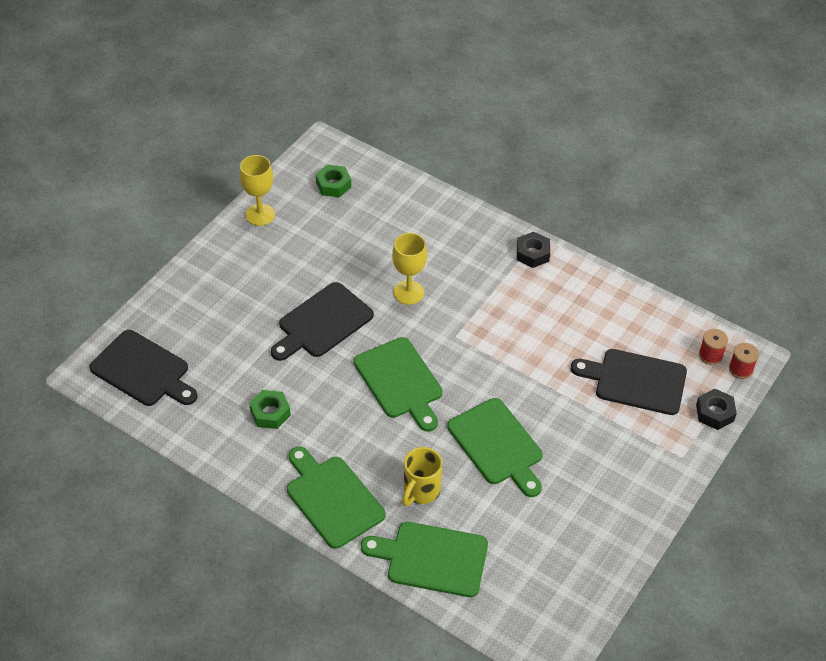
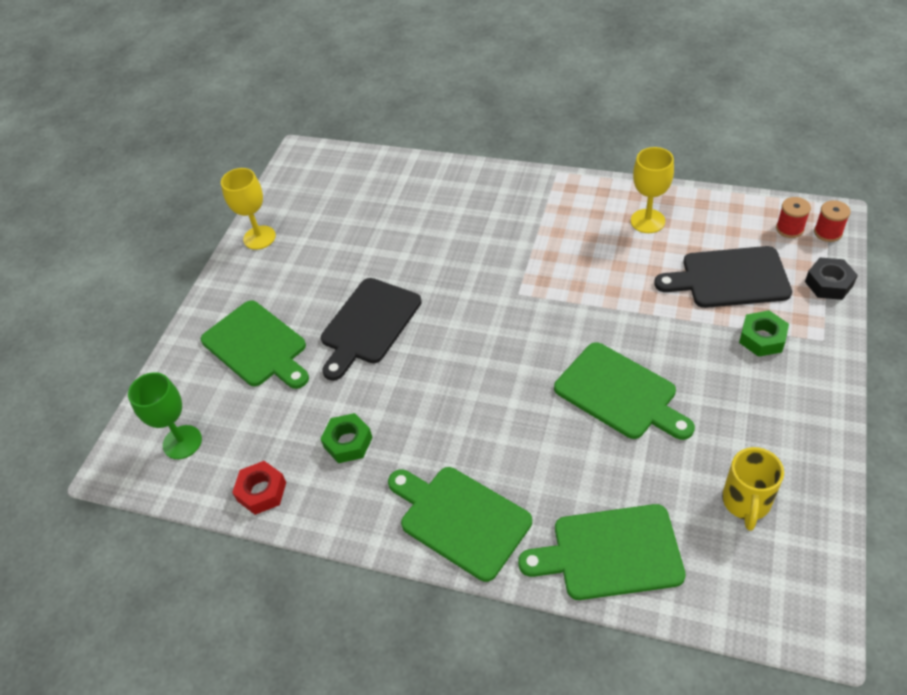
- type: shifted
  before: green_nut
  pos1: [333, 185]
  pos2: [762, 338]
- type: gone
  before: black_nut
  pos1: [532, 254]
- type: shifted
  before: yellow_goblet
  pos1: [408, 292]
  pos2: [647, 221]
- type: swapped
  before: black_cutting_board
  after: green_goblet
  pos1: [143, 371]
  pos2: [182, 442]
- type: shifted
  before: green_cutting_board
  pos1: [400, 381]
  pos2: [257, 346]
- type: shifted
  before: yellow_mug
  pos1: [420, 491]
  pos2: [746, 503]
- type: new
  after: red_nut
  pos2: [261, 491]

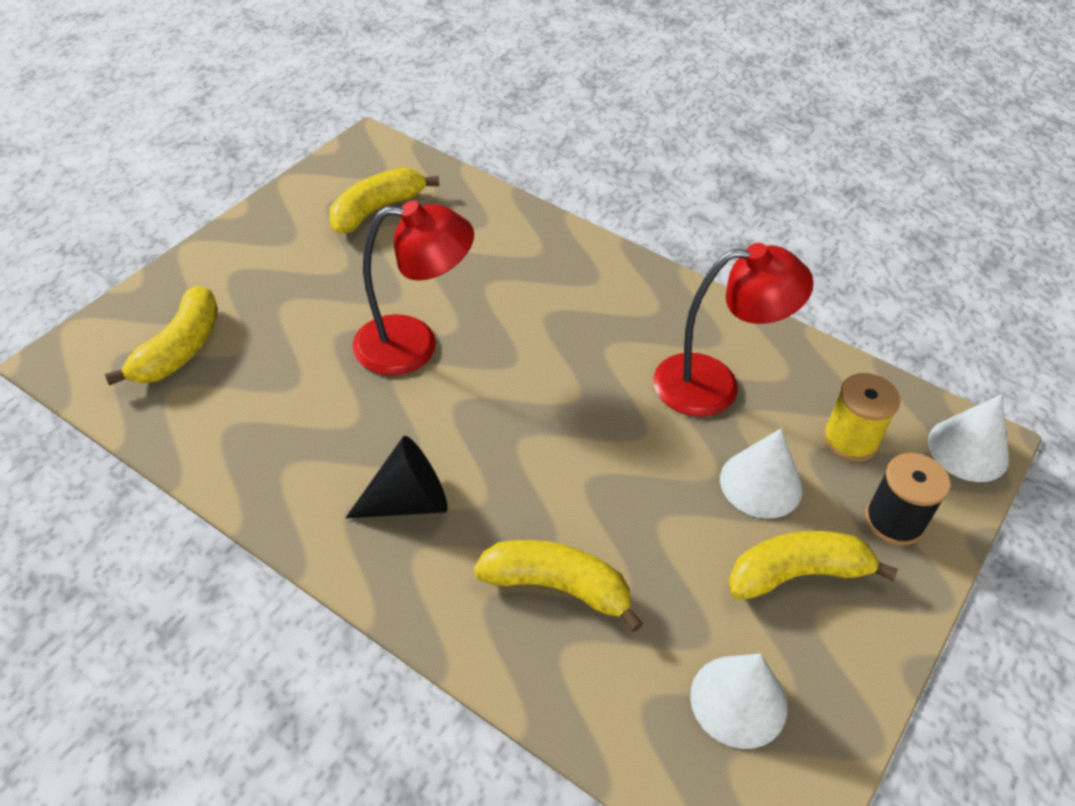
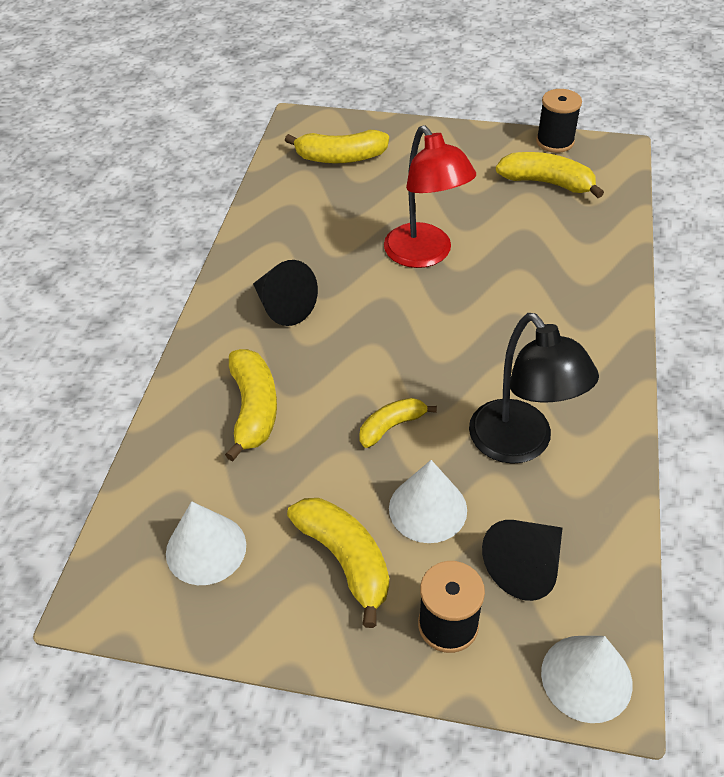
- type: repainted
  before: red_lamp
  after: black_lamp
  pos1: [714, 385]
  pos2: [520, 444]
- type: swapped
  before: yellow_spool
  after: black_cone
  pos1: [850, 440]
  pos2: [525, 566]
- type: new
  after: black_spool
  pos2: [555, 142]
- type: new
  after: yellow_banana
  pos2: [391, 426]

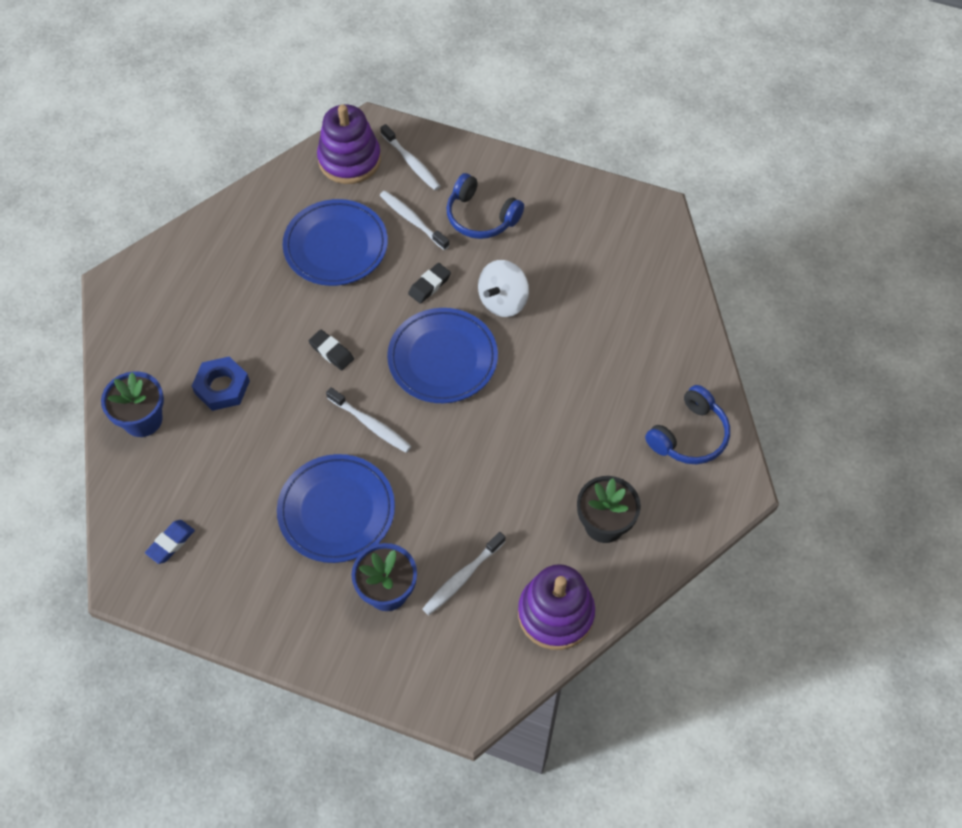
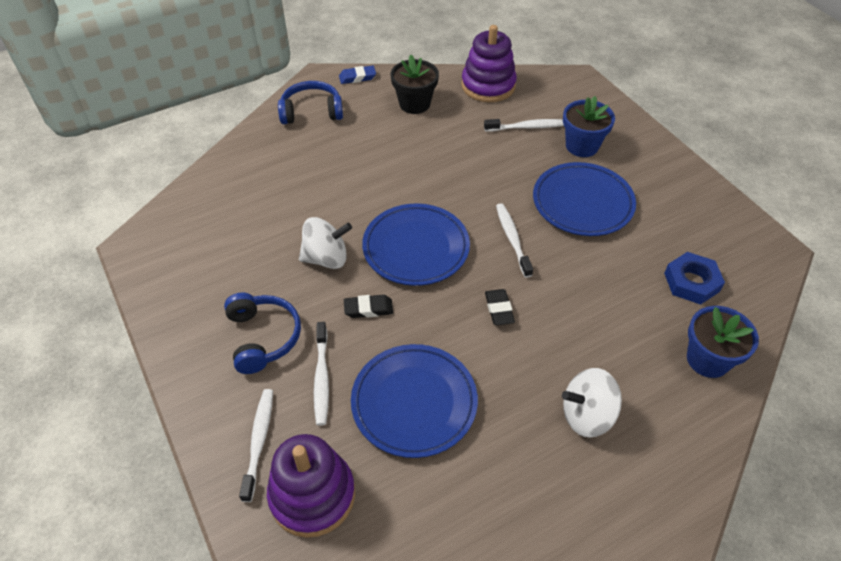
- type: shifted
  before: blue_nut
  pos1: [222, 387]
  pos2: [691, 282]
- type: shifted
  before: blue_eraser
  pos1: [170, 543]
  pos2: [357, 77]
- type: new
  after: white_spinning_top
  pos2: [587, 415]

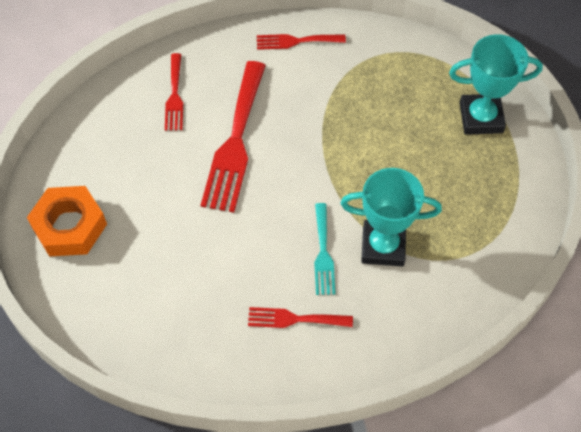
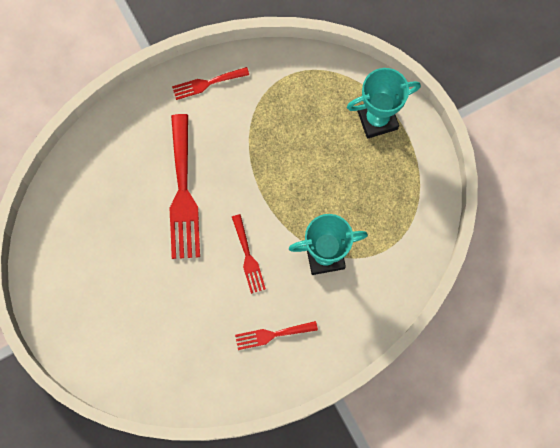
- type: shifted
  before: red_fork
  pos1: [174, 96]
  pos2: [248, 257]
- type: gone
  before: orange_nut
  pos1: [69, 226]
- type: gone
  before: turquoise_fork
  pos1: [323, 253]

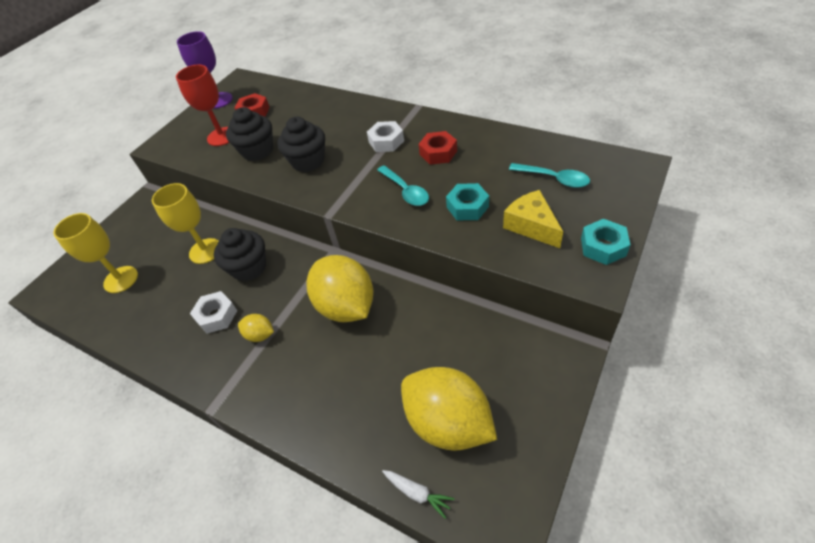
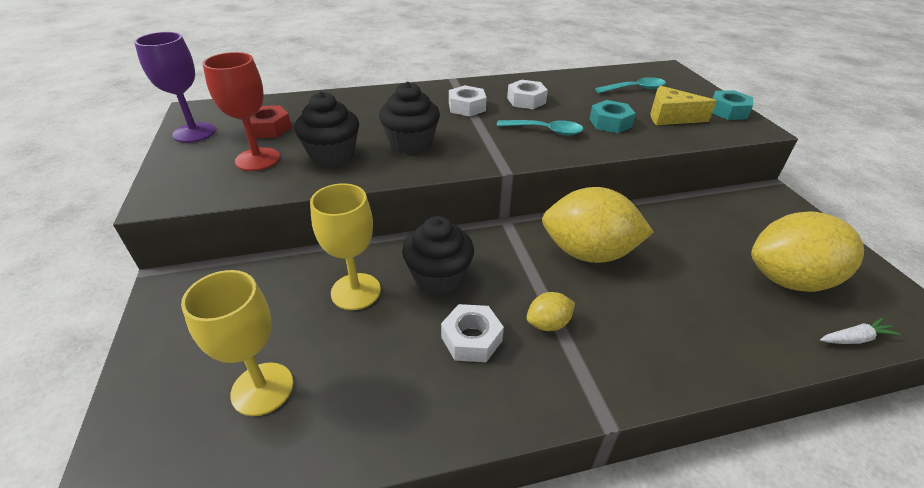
- type: repainted
  before: red_nut
  after: white_nut
  pos1: [438, 153]
  pos2: [526, 100]

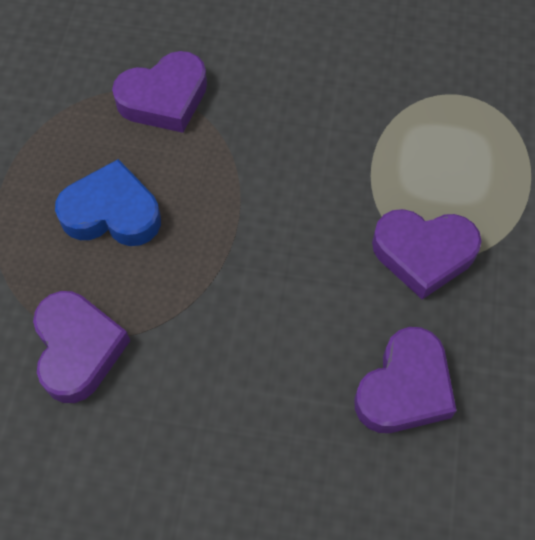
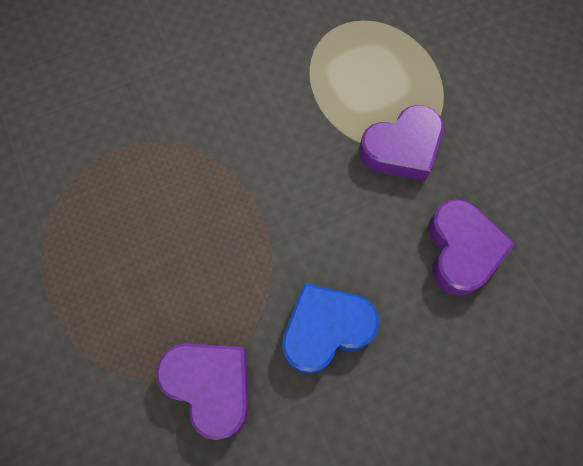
- type: gone
  before: purple_heart
  pos1: [164, 98]
- type: shifted
  before: blue_heart
  pos1: [112, 212]
  pos2: [325, 329]

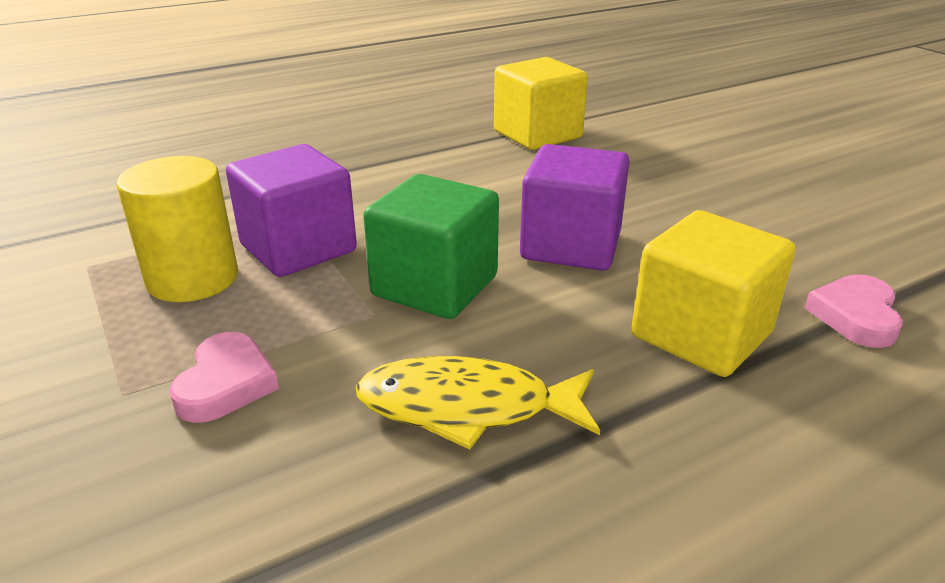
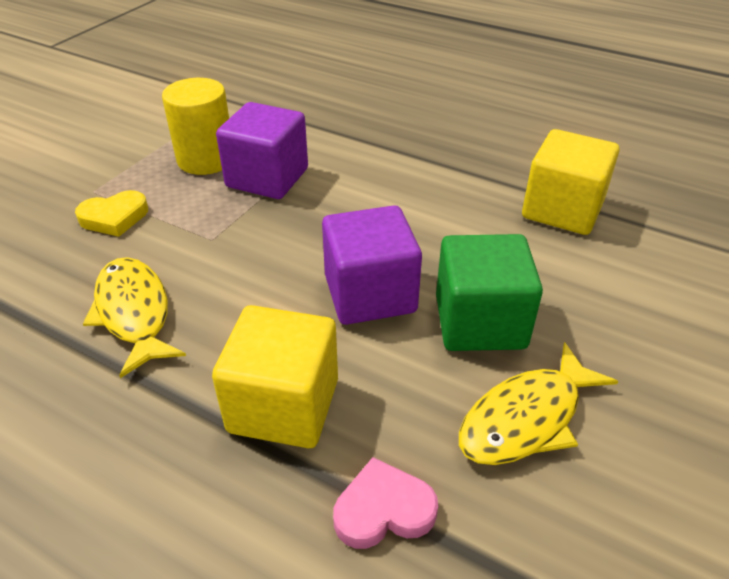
- type: shifted
  before: green_cube
  pos1: [435, 286]
  pos2: [480, 322]
- type: repainted
  before: pink_heart
  after: yellow_heart
  pos1: [226, 384]
  pos2: [114, 218]
- type: new
  after: yellow_fish
  pos2: [526, 418]

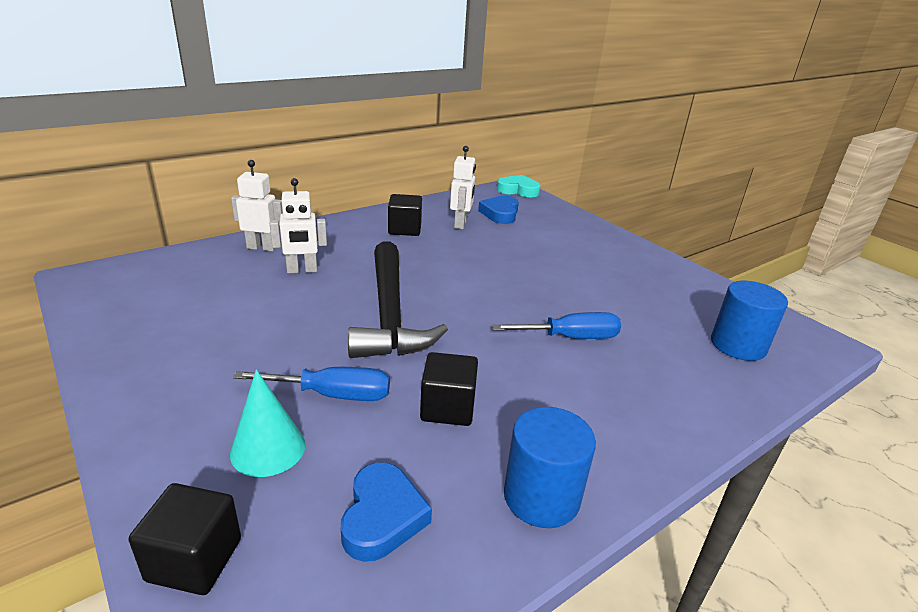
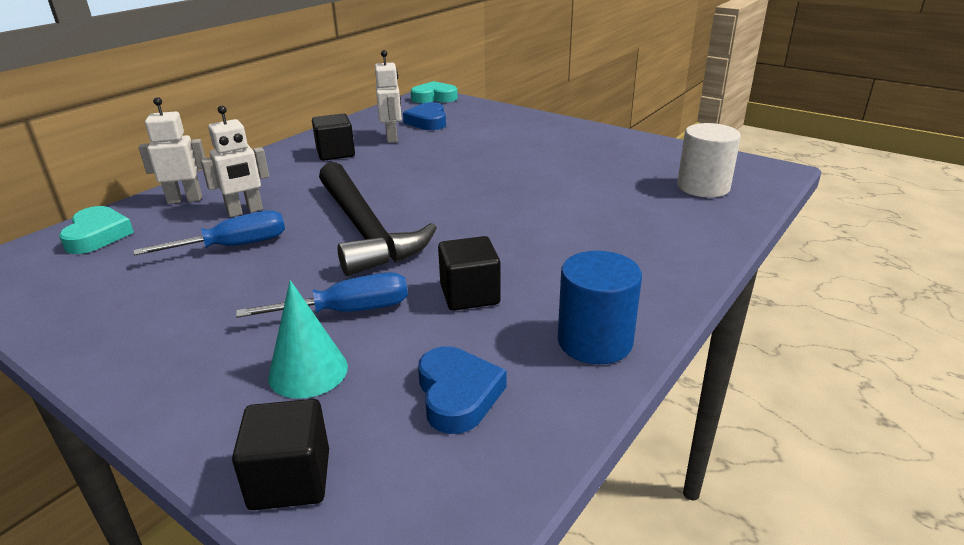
- type: repainted
  before: blue_cylinder
  after: white_cylinder
  pos1: [738, 345]
  pos2: [703, 187]
- type: shifted
  before: blue_screwdriver
  pos1: [570, 338]
  pos2: [234, 246]
- type: new
  after: turquoise_heart
  pos2: [97, 235]

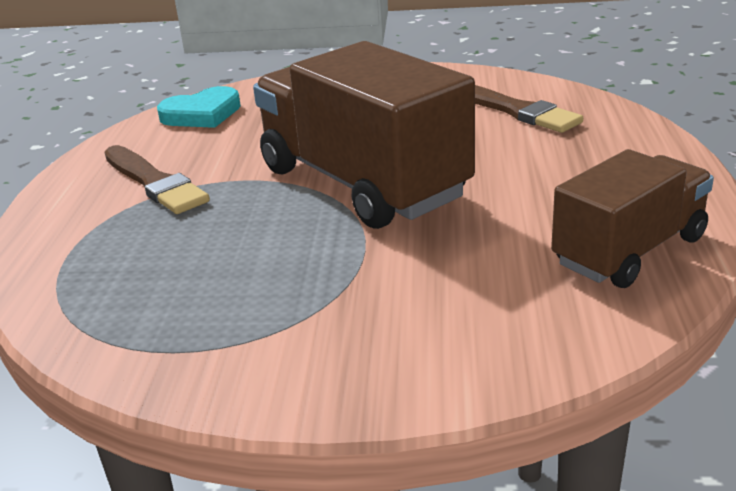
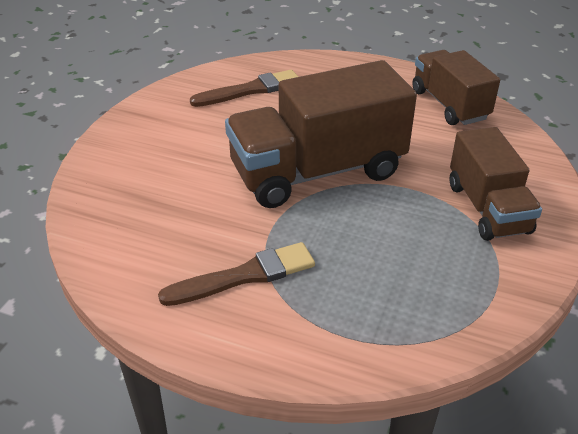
- type: gone
  before: turquoise_heart
  pos1: [202, 114]
- type: new
  after: brown_truck
  pos2: [487, 208]

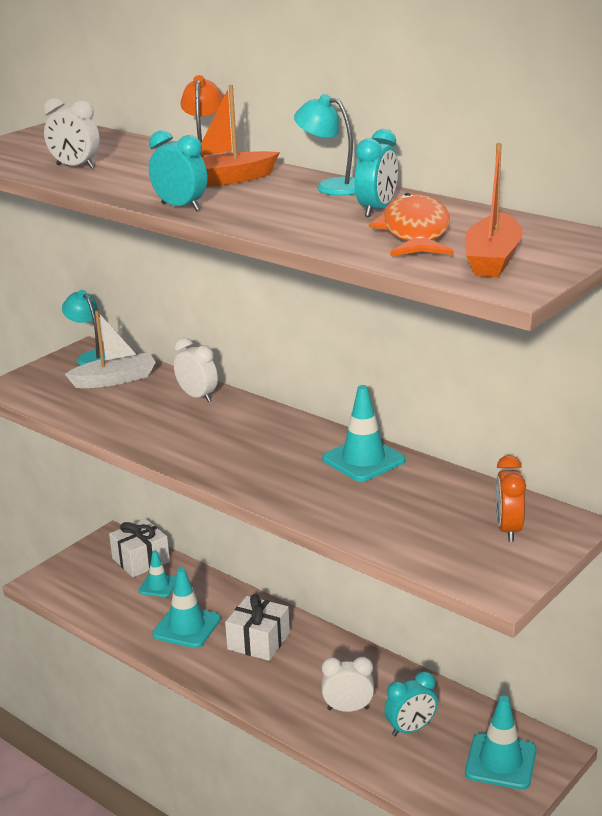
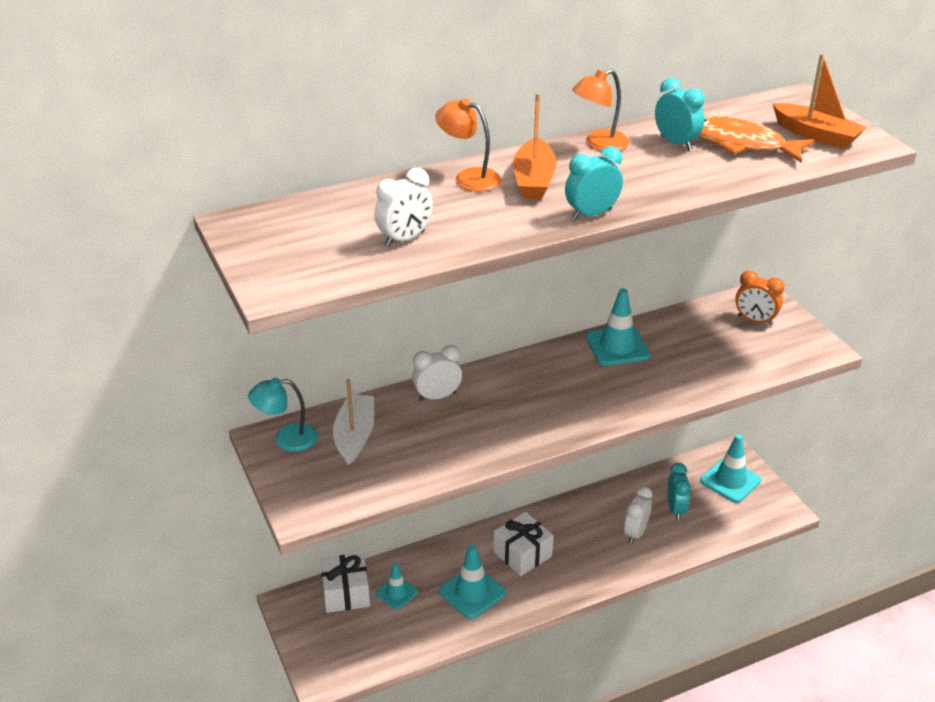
- type: repainted
  before: turquoise_lamp
  after: orange_lamp
  pos1: [332, 186]
  pos2: [599, 144]

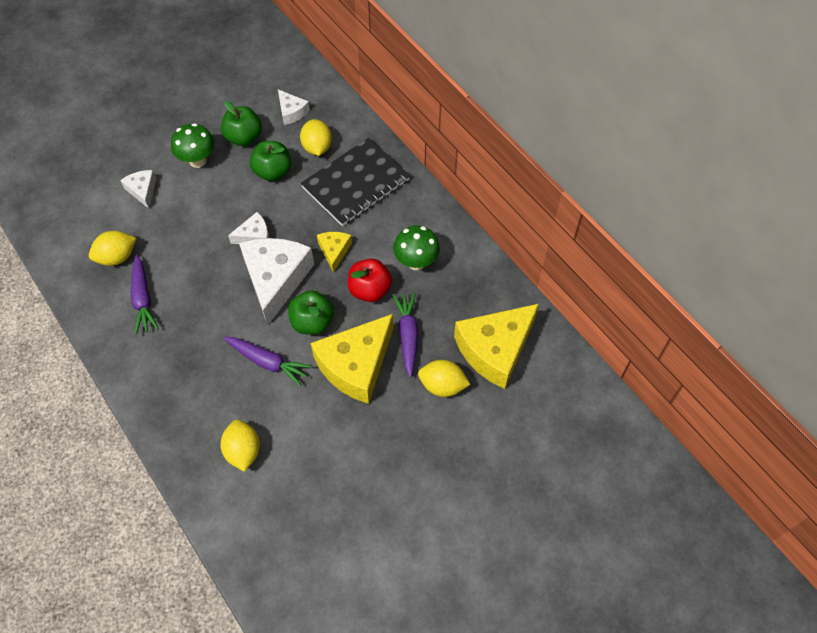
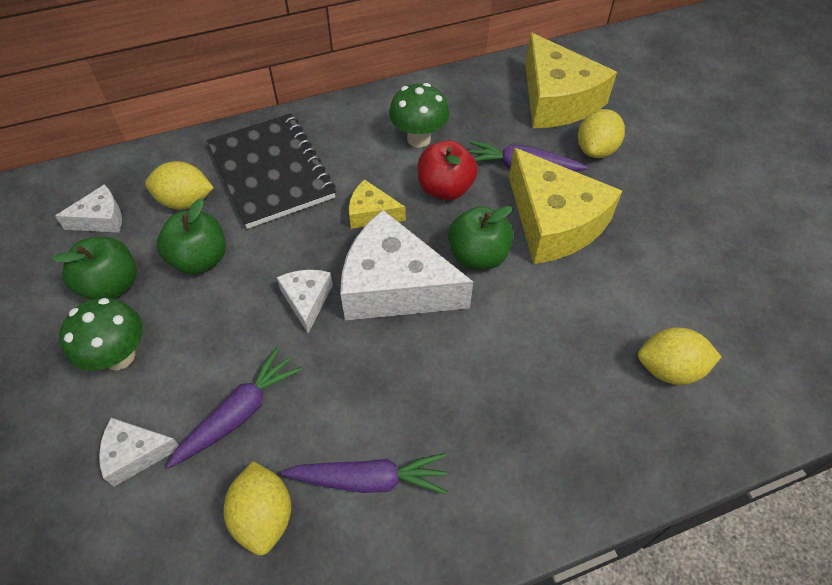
- type: shifted
  before: purple_carrot
  pos1: [267, 362]
  pos2: [239, 413]

